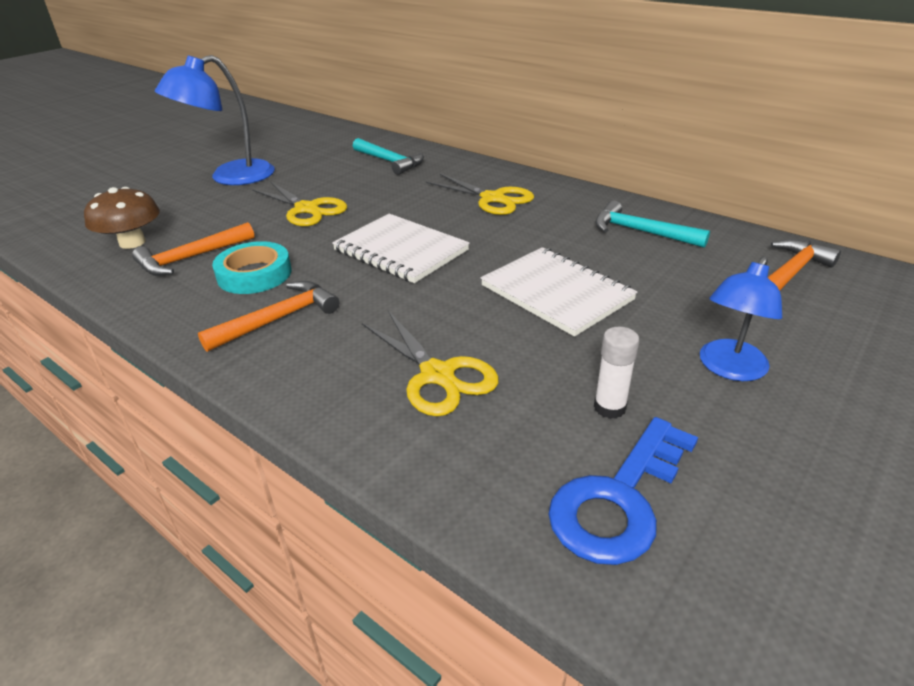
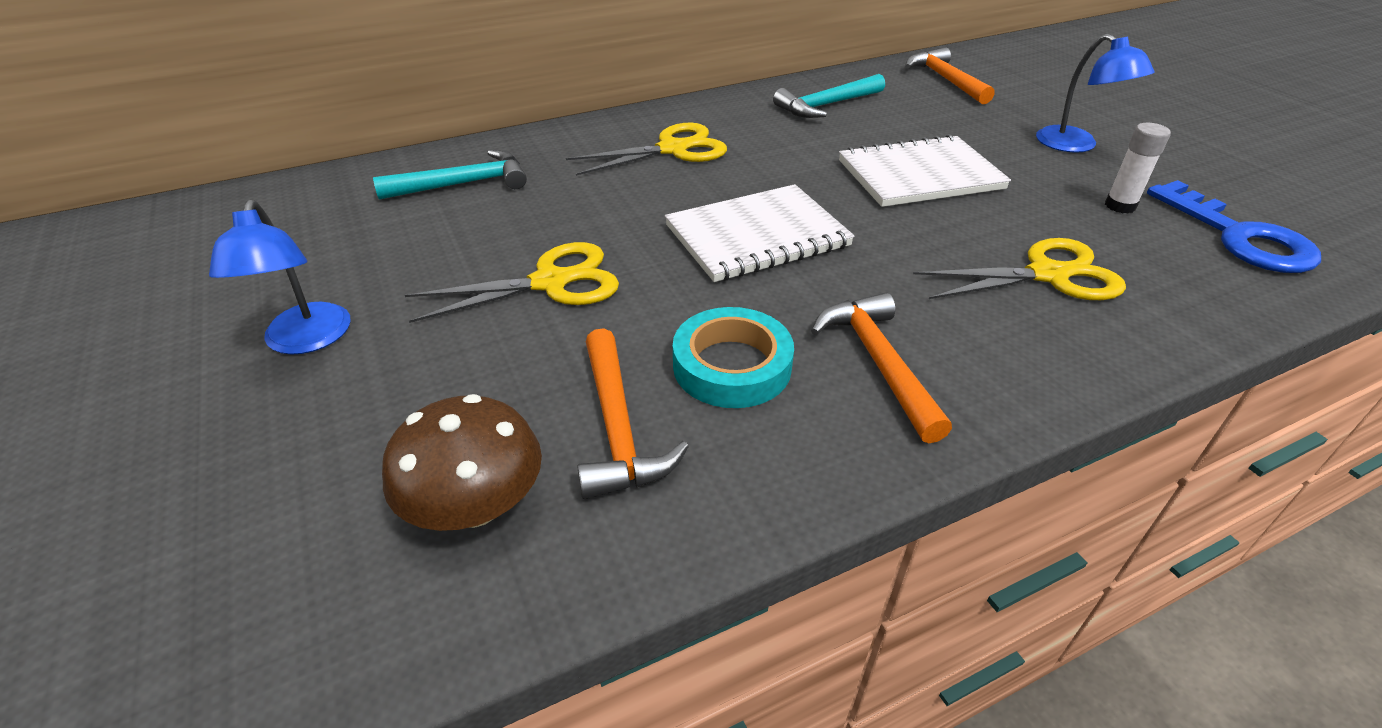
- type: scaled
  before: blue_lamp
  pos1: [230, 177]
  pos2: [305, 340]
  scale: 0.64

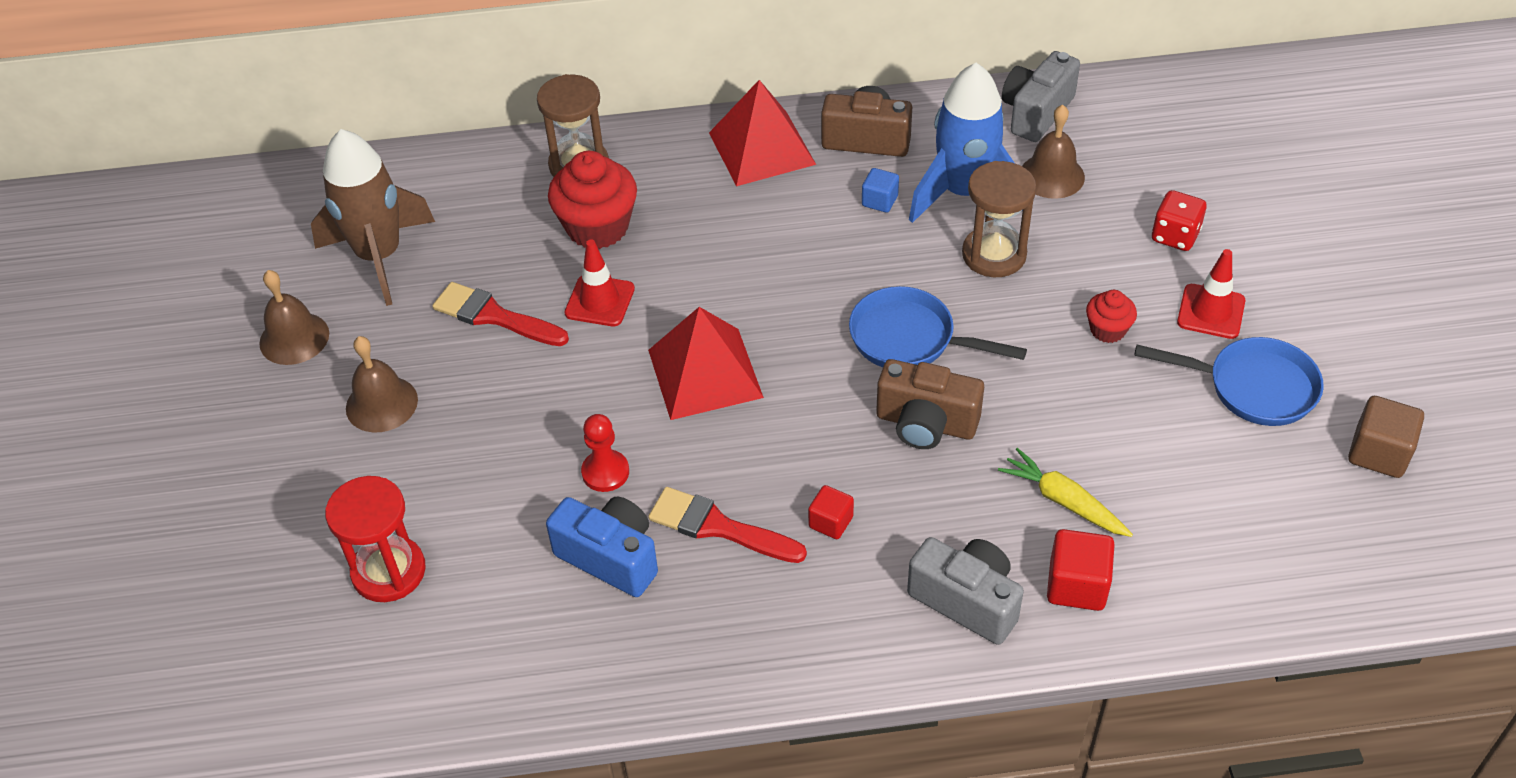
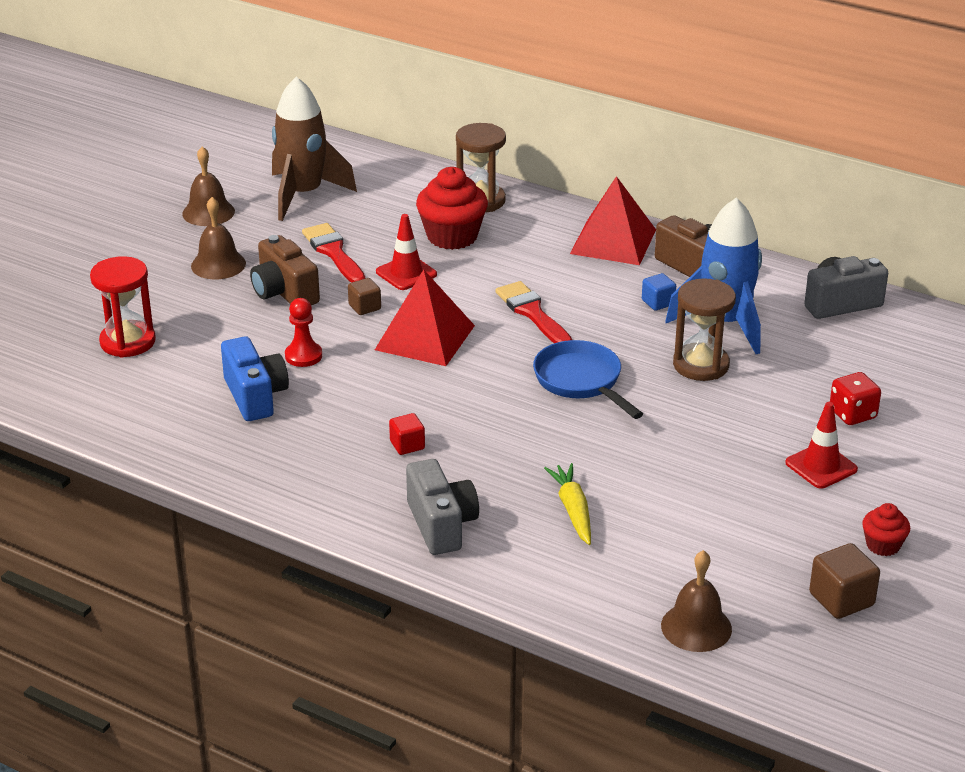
- type: shifted
  before: brown_bell
  pos1: [1052, 175]
  pos2: [696, 627]
- type: shifted
  before: red_cupcake
  pos1: [1107, 330]
  pos2: [883, 545]
- type: gone
  before: blue_pan
  pos1: [1253, 387]
- type: shifted
  before: brown_camera
  pos1: [926, 424]
  pos2: [284, 292]
- type: shifted
  before: red_brush
  pos1: [718, 527]
  pos2: [532, 313]
- type: gone
  before: red_cube
  pos1: [1076, 585]
- type: new
  after: brown_cube
  pos2: [365, 307]

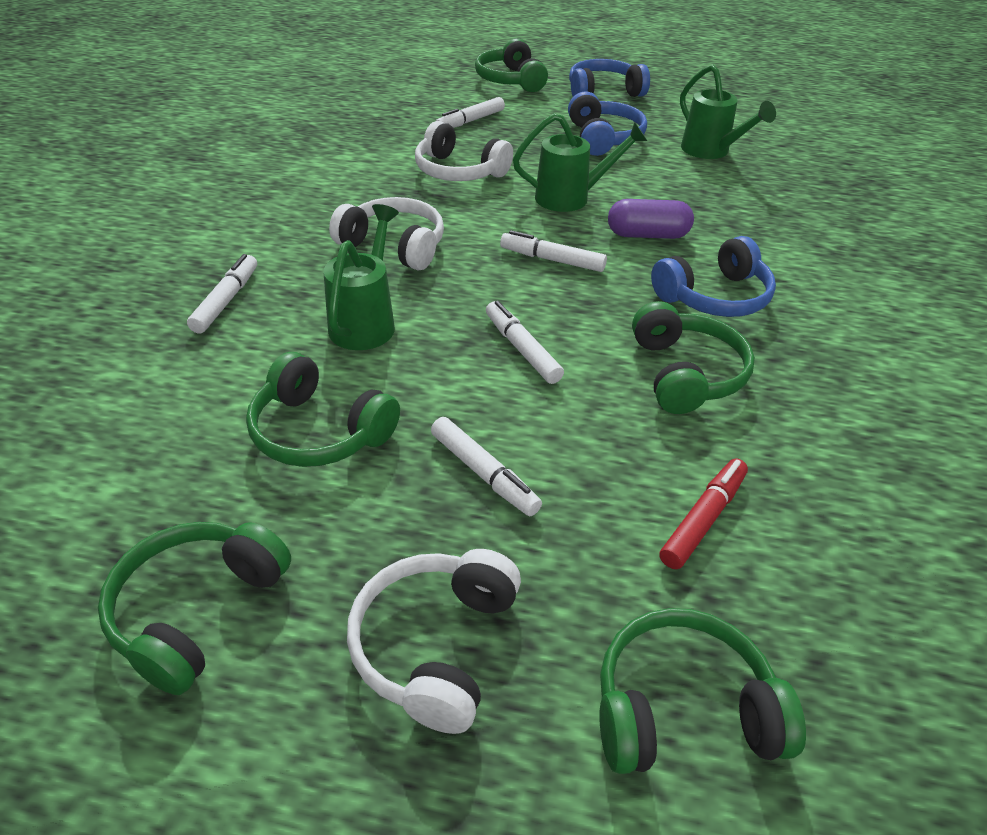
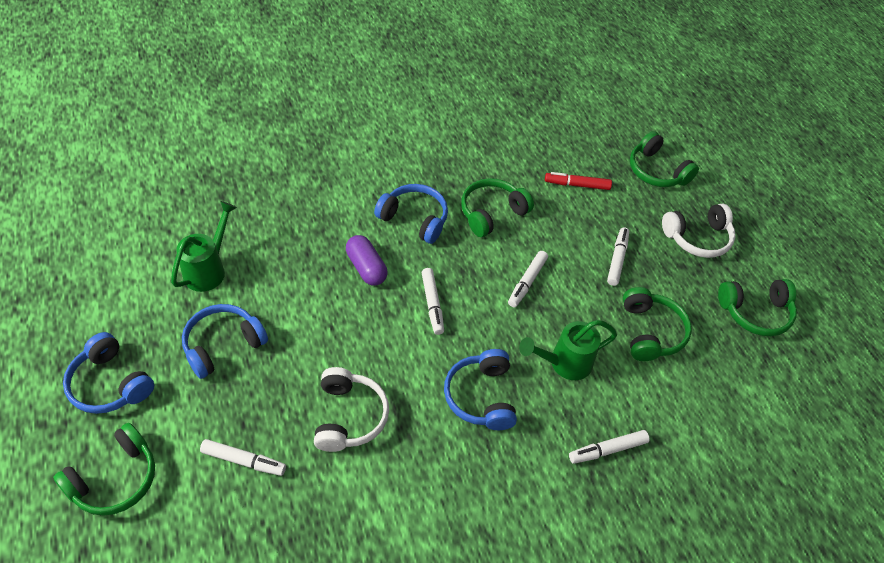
- type: gone
  before: green_watering_can
  pos1: [570, 198]
- type: repainted
  before: white_headphones
  after: blue_headphones
  pos1: [394, 246]
  pos2: [481, 396]

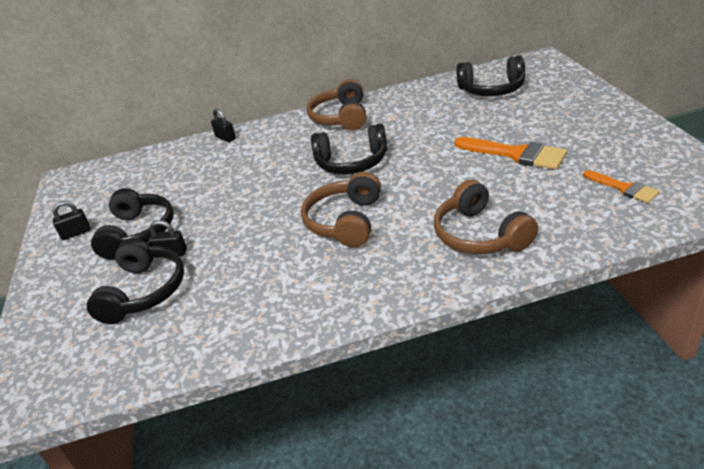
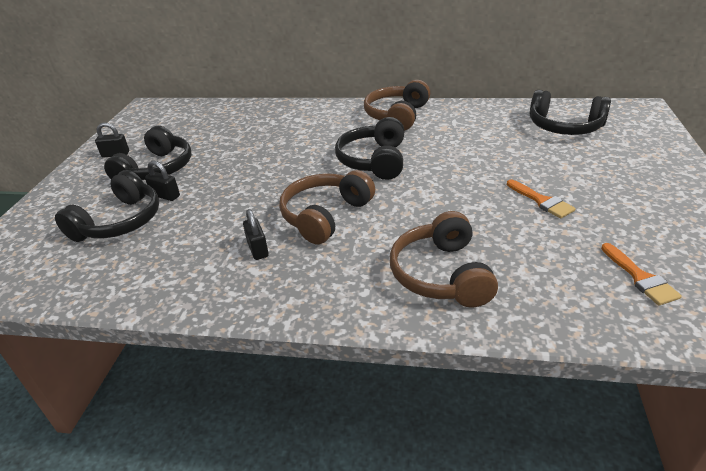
- type: shifted
  before: black_padlock
  pos1: [225, 138]
  pos2: [258, 249]
- type: rotated
  before: black_headphones
  pos1: [352, 162]
  pos2: [374, 161]
  turn: 75
- type: scaled
  before: orange_brush
  pos1: [516, 154]
  pos2: [542, 201]
  scale: 0.6

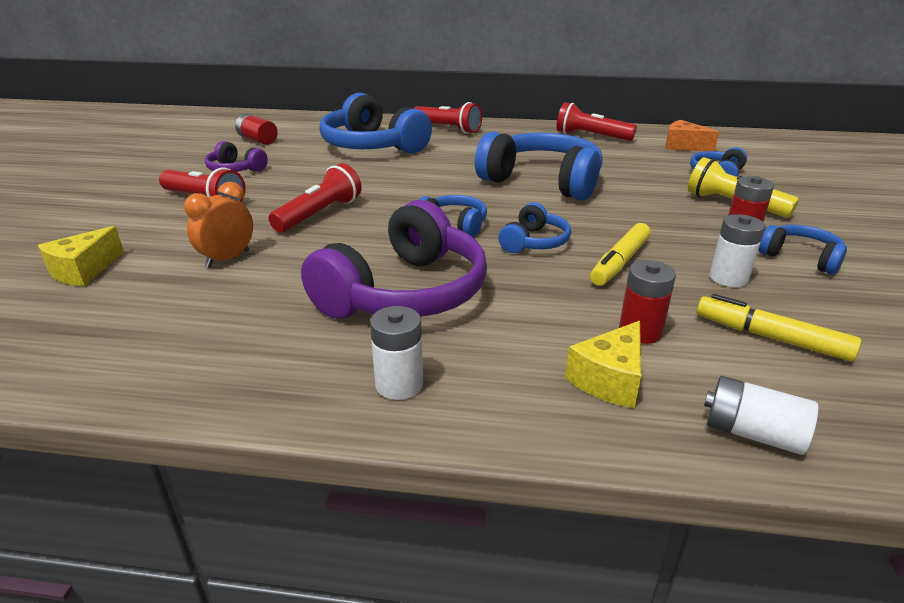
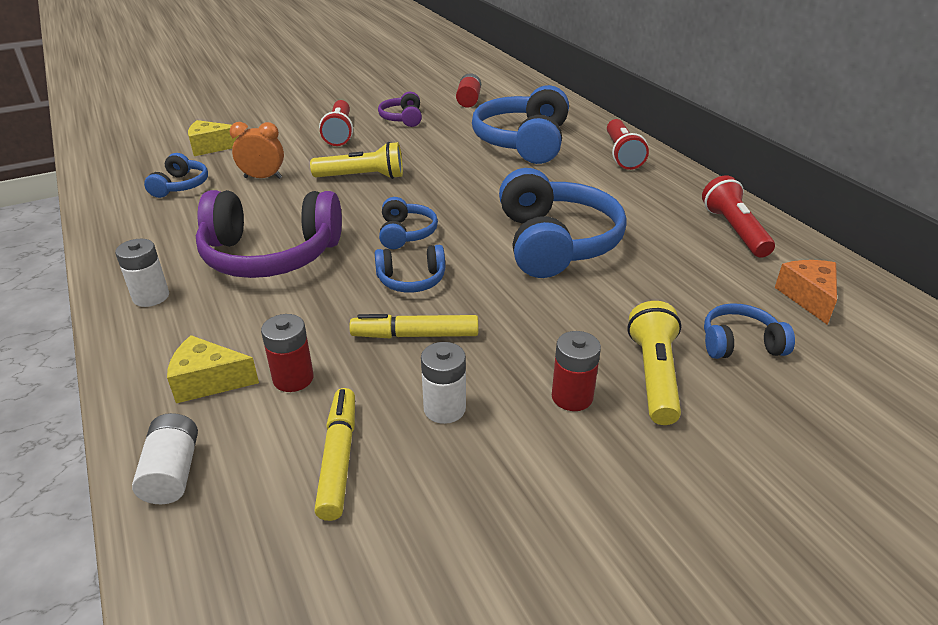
- type: repainted
  before: red_flashlight
  after: yellow_flashlight
  pos1: [319, 214]
  pos2: [362, 177]
- type: shifted
  before: blue_headphones
  pos1: [800, 258]
  pos2: [180, 186]

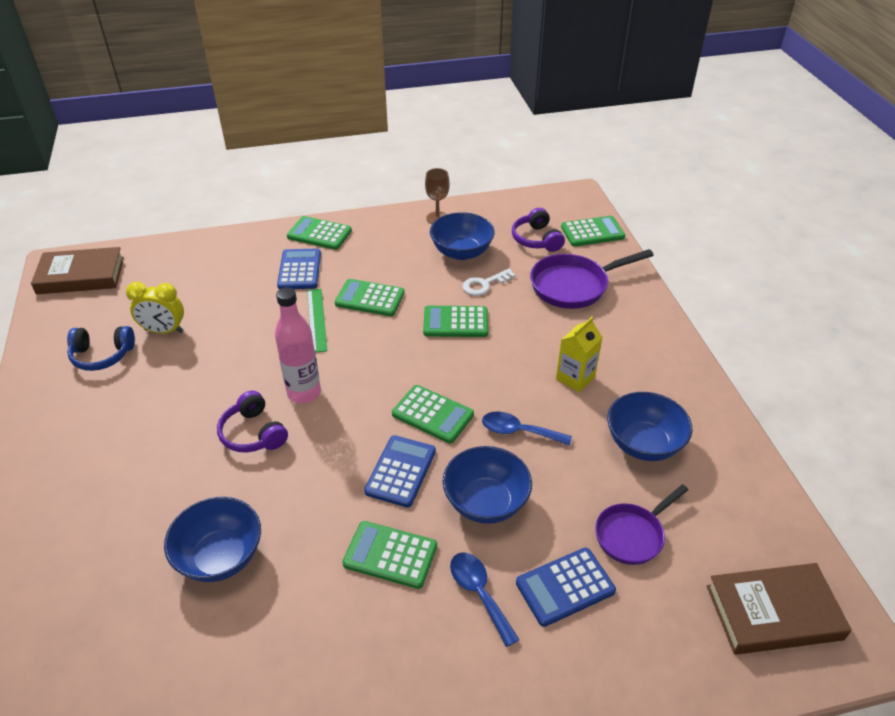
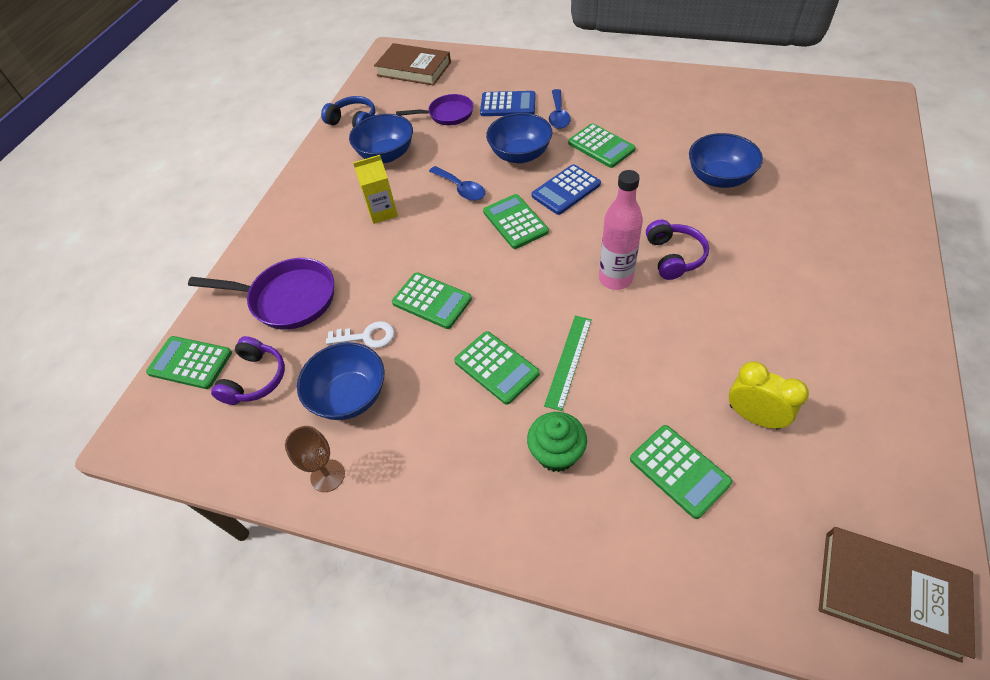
- type: shifted
  before: green_calculator
  pos1: [319, 234]
  pos2: [679, 471]
- type: swapped
  before: blue_calculator
  after: green_cupcake
  pos1: [299, 270]
  pos2: [556, 453]
- type: shifted
  before: blue_headphones
  pos1: [102, 355]
  pos2: [354, 122]

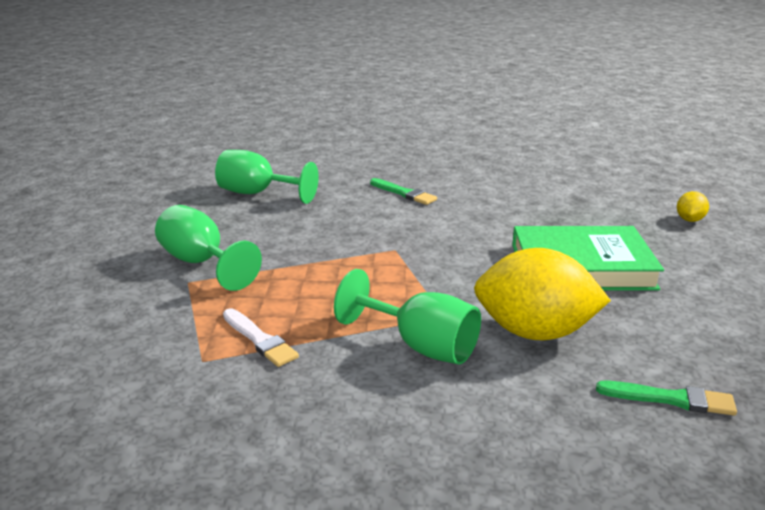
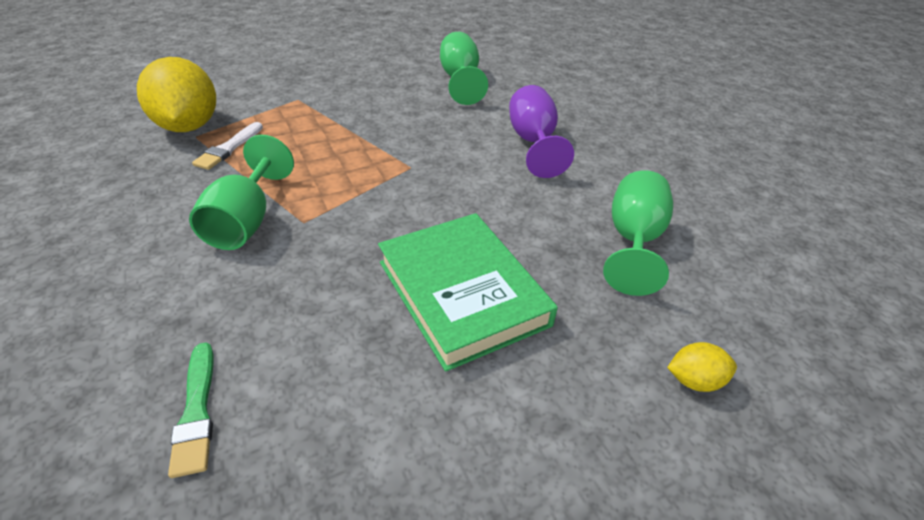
- type: swapped
  before: green_brush
  after: purple_goblet
  pos1: [404, 193]
  pos2: [533, 142]
- type: shifted
  before: green_goblet
  pos1: [201, 263]
  pos2: [633, 240]
- type: shifted
  before: yellow_lemon
  pos1: [534, 332]
  pos2: [188, 126]

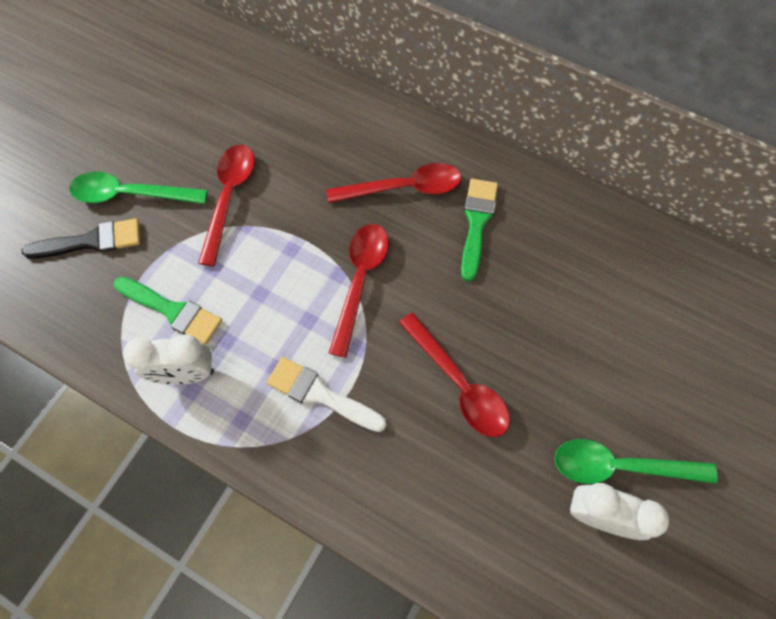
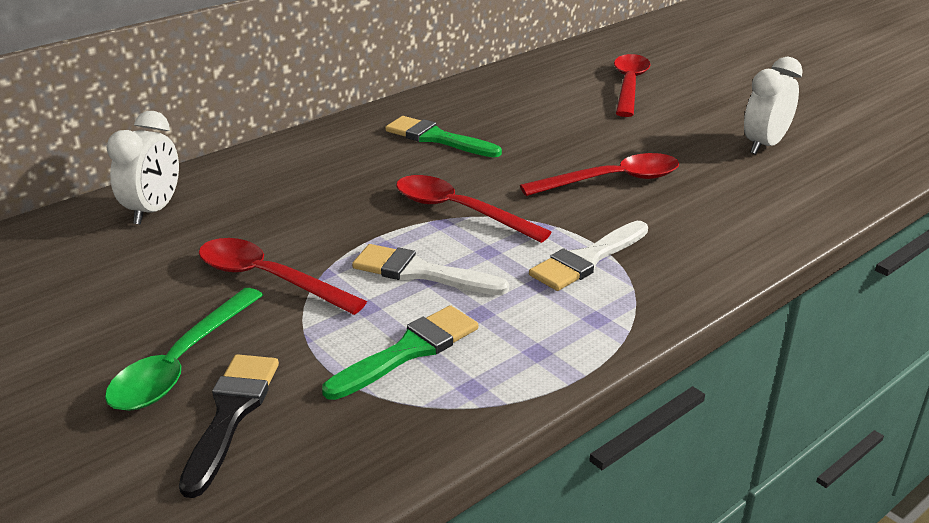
- type: shifted
  before: red_spoon
  pos1: [403, 188]
  pos2: [629, 85]
- type: shifted
  before: white_clock
  pos1: [186, 373]
  pos2: [154, 211]
- type: gone
  before: green_spoon
  pos1: [620, 466]
- type: new
  after: white_brush
  pos2: [421, 273]

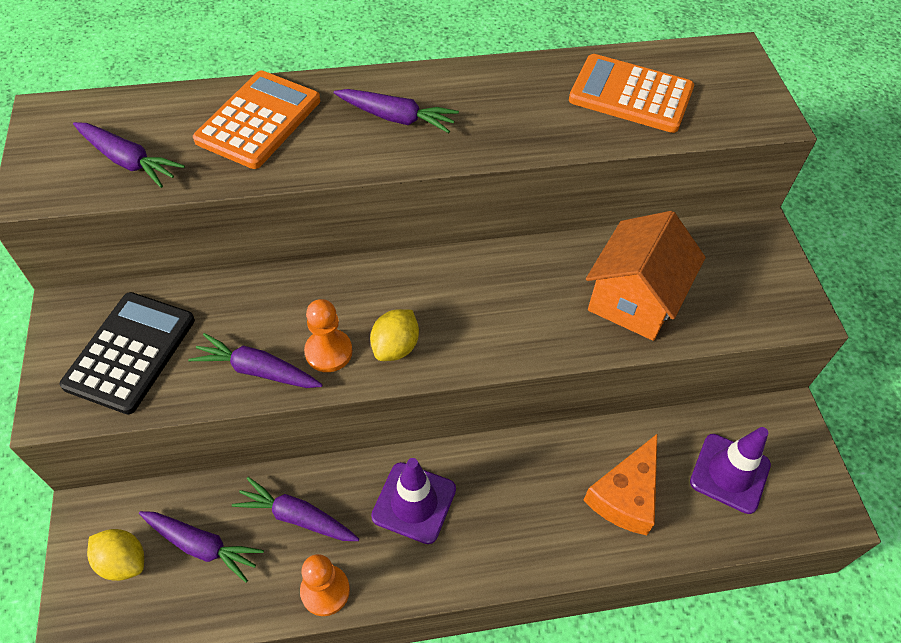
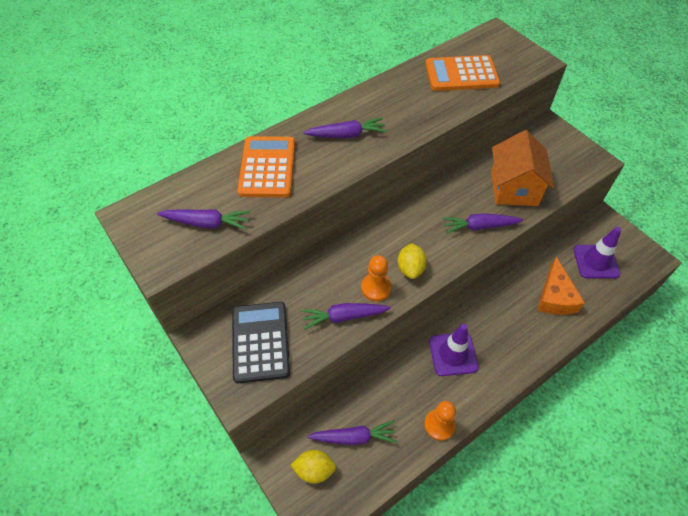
- type: shifted
  before: purple_carrot
  pos1: [296, 517]
  pos2: [479, 226]

